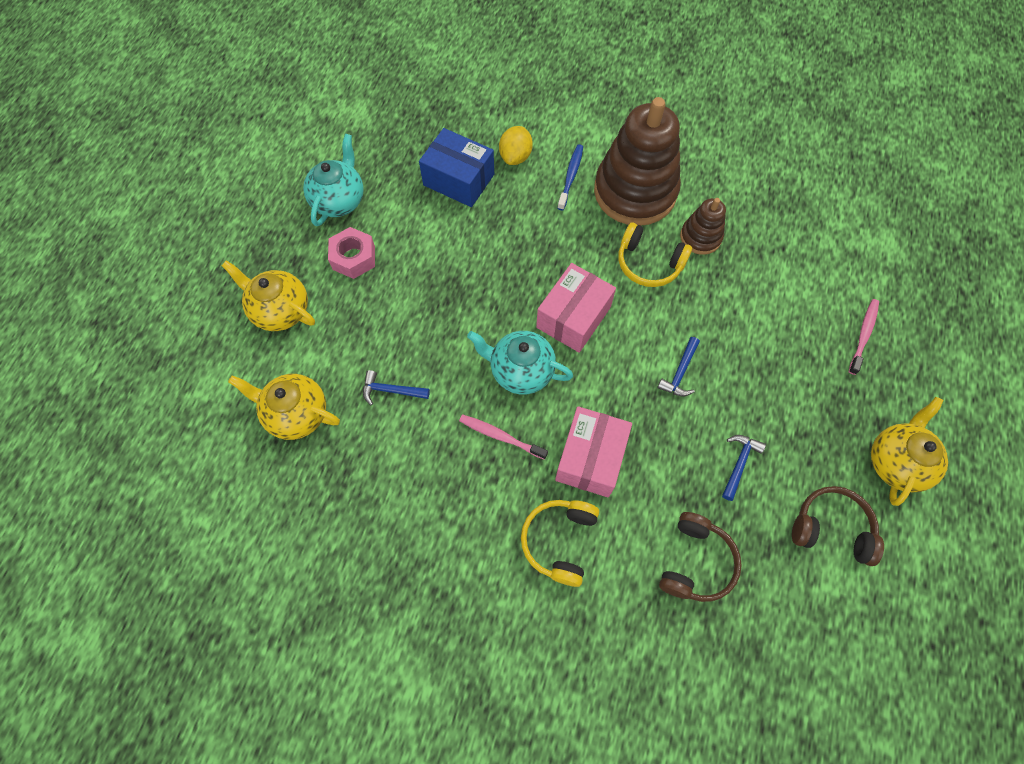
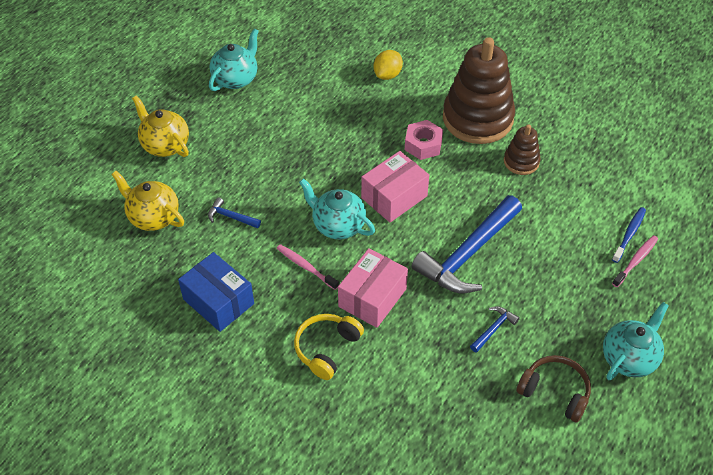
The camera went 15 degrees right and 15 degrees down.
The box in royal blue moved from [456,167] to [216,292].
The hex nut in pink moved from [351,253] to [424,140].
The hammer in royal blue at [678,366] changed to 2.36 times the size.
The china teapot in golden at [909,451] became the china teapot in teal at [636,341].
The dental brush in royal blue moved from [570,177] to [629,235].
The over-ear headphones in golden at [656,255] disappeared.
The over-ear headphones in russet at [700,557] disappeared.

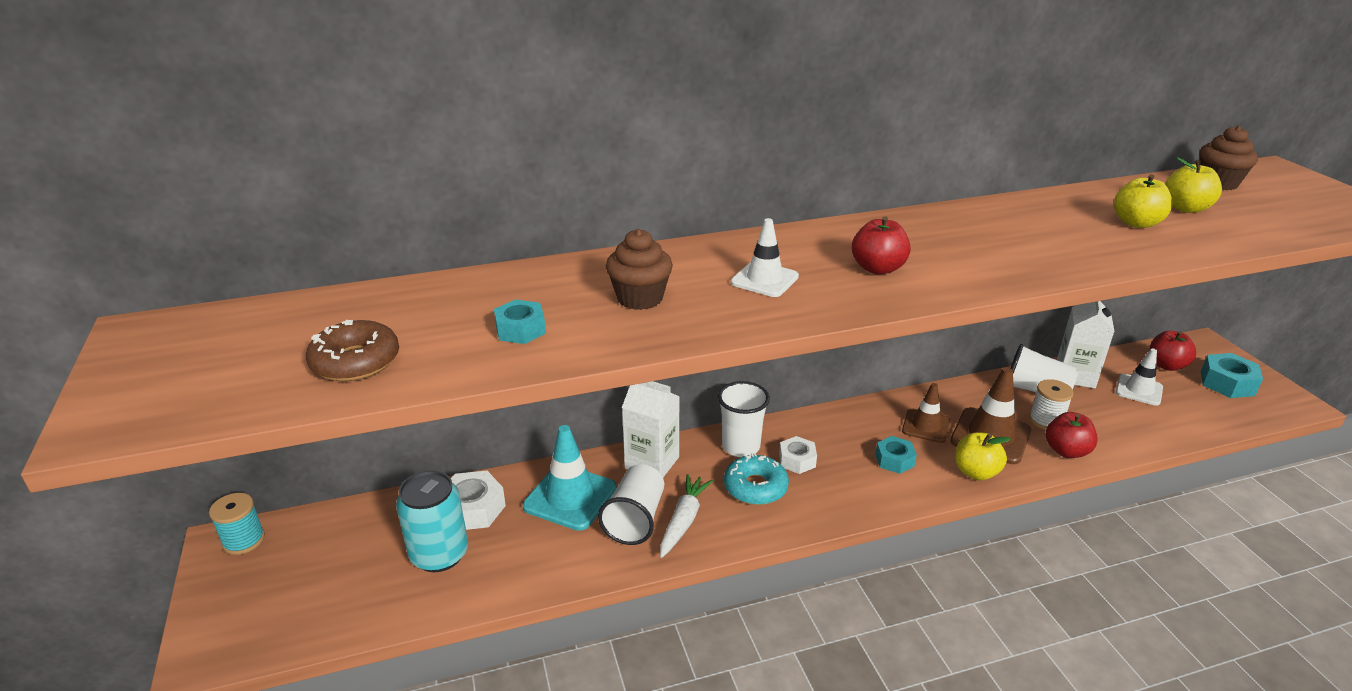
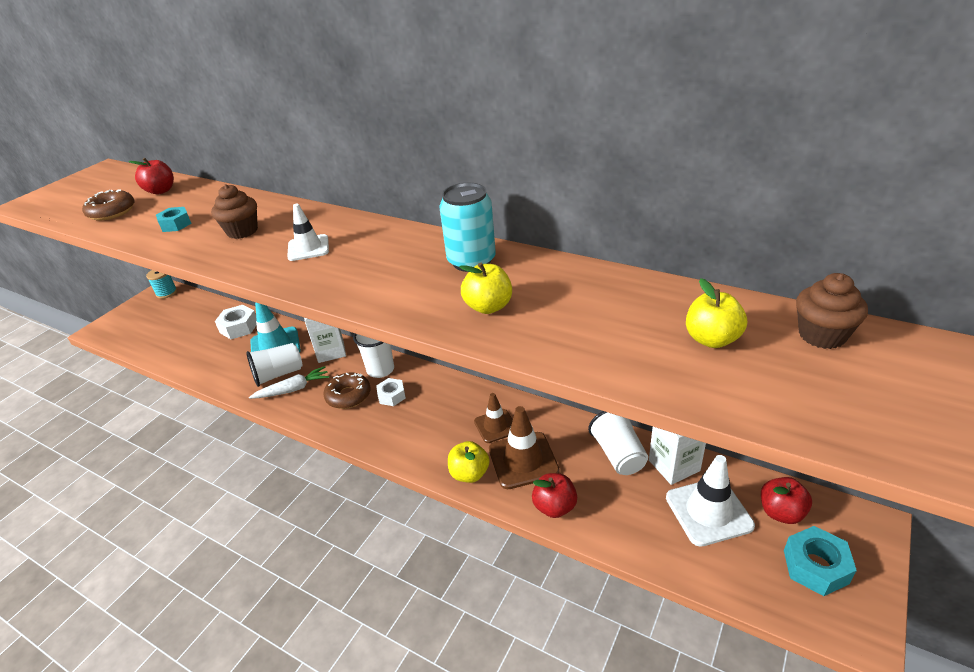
The camera went 50 degrees right and 5 degrees up.
The apple fruit in red moved from [881,245] to [151,176].
The glazed donut in teal at [756,479] became the glazed donut in russet at [347,391].
The soda can in teal moved from [432,521] to [467,227].
The apple fruit in golden moved from [1143,201] to [486,288].
The safety cone in pure white at [1139,377] changed to 1.55 times the size.
The hex nut in teal at [896,455] disappeared.
The spool in pure white at [1051,404] disappeared.

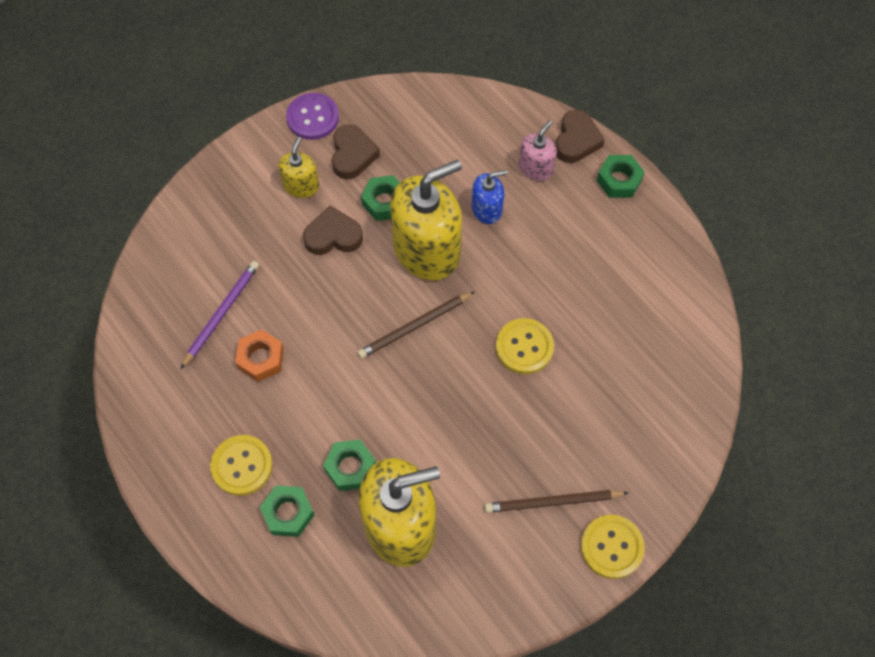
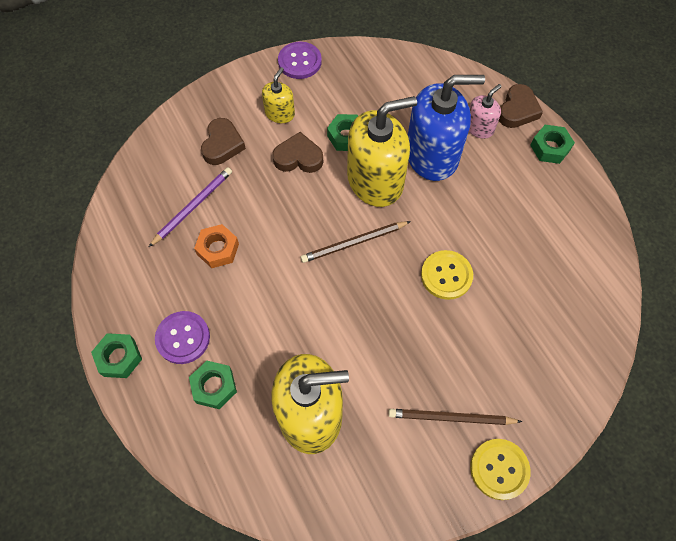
The camera went 10 degrees right and 0 degrees up.
The hex nut in green moved from [349,465] to [116,355].
The sewing button in golden at [241,465] became the sewing button in royal purple at [182,337].
The heart in russet moved from [356,151] to [223,141].
The soap dispenser in royal blue at [489,197] changed to 2.06 times the size.

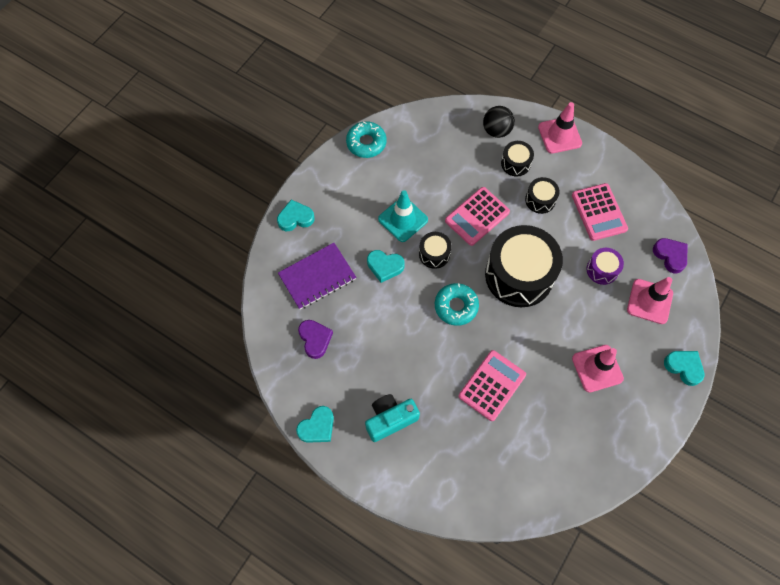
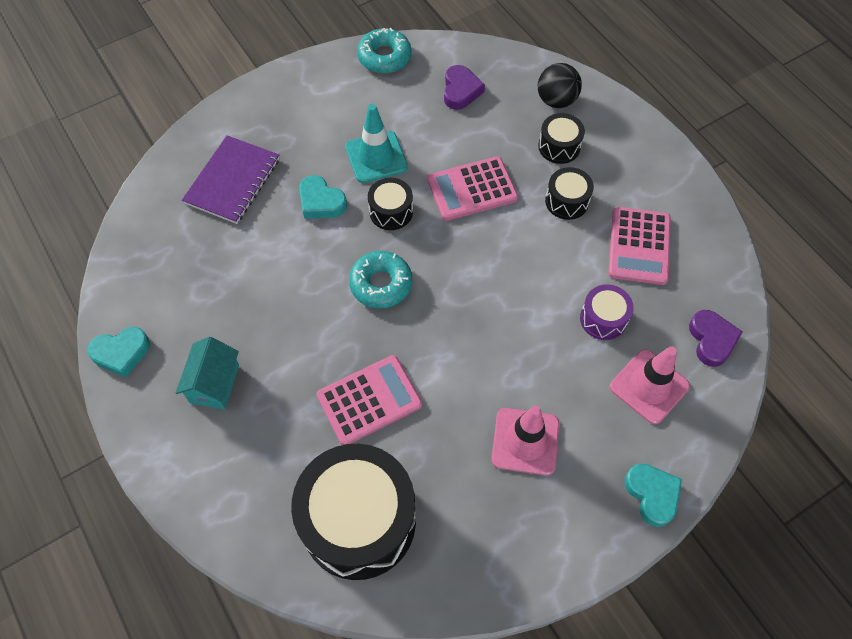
The camera went 25 degrees right and 5 degrees down.
The photo camera in teal at [392,418] was replaced by the house in teal at [207,373].
The notepad in royal purple at [317,276] turned 60 degrees counterclockwise.
The toy drum in jet-black moved from [524,266] to [353,512].
The heart in royal purple moved from [315,339] to [464,87].
The heart in teal at [296,215] disappeared.
The safety cone in pink at [560,128] disappeared.

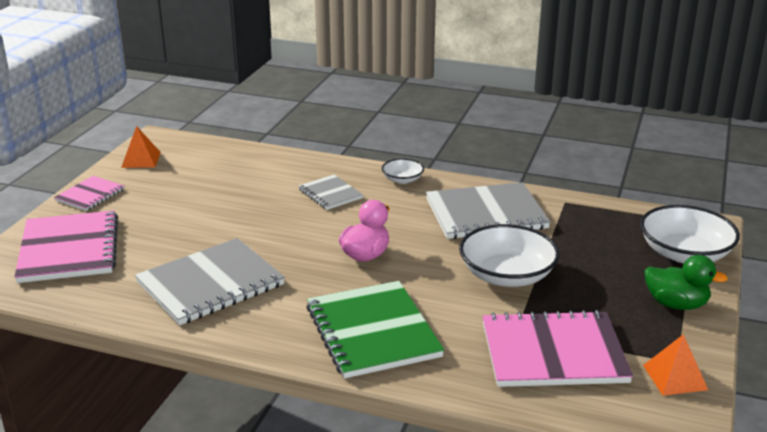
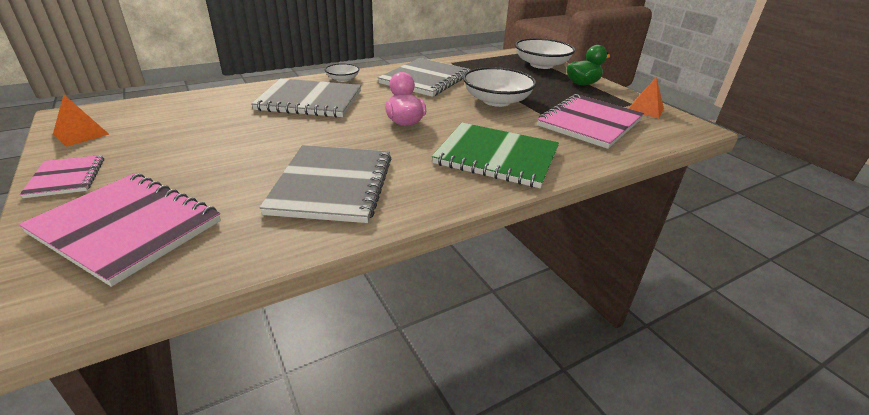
The camera went 50 degrees left and 5 degrees up.
The notepad in ash-grey at [331,192] changed to 1.88 times the size.

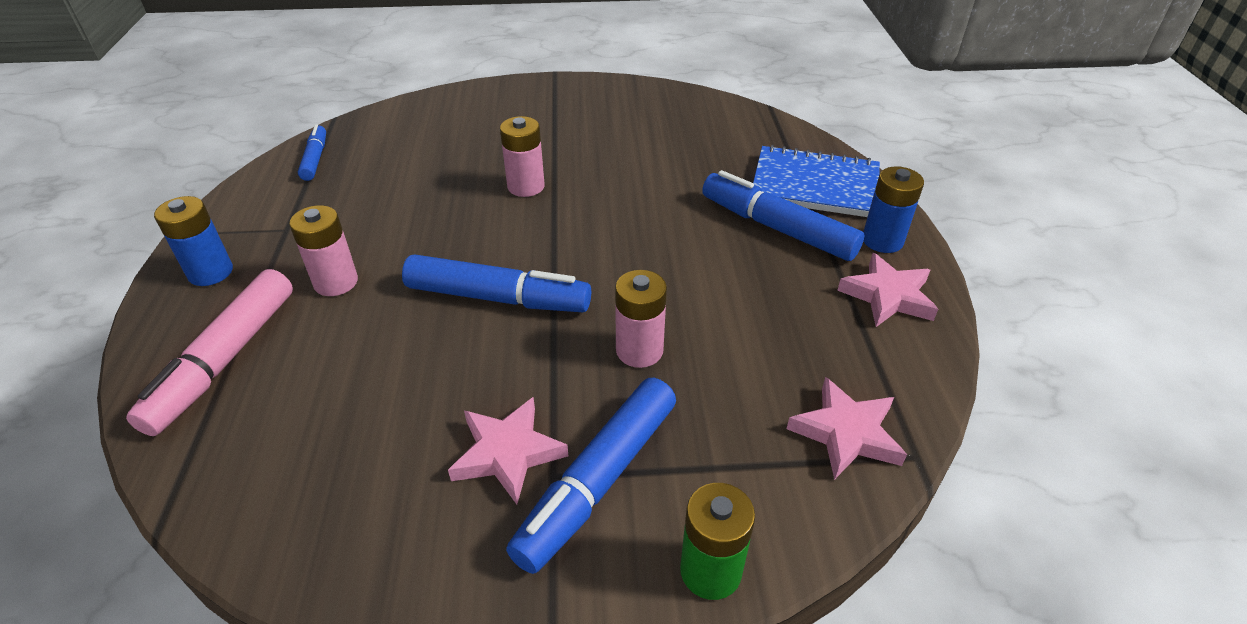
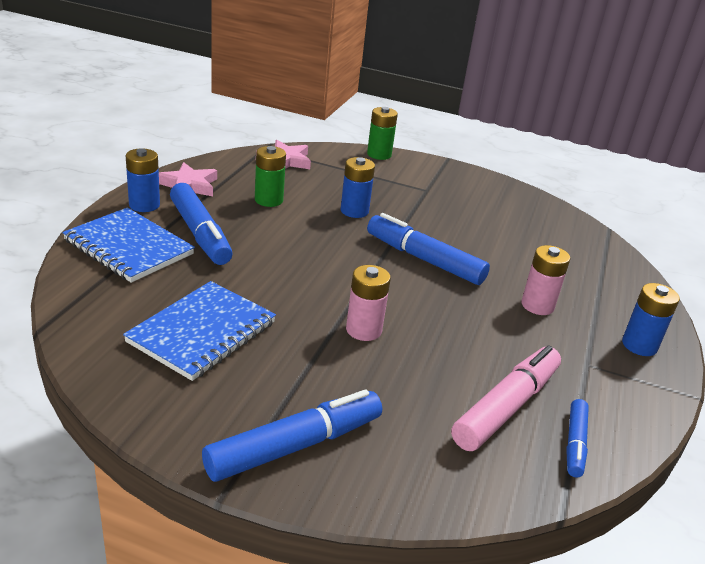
The camera went 160 degrees left and 10 degrees down.
The notepad in royal blue at [199,331] appeared.
The marker in royal blue moved from [591,476] to [292,435].
The battery in green at [270,176] appeared.
The battery in pink at [641,319] became the battery in royal blue at [358,187].
The marker in pink moved from [209,352] to [506,398].
The five-pointed star in pink at [508,450] disappeared.

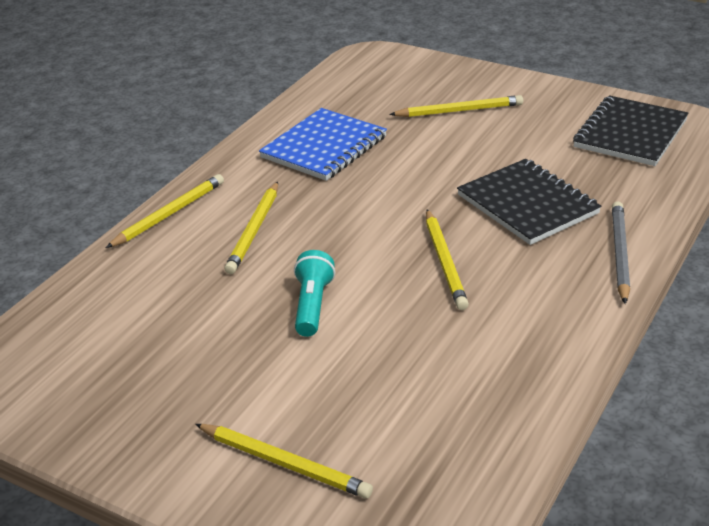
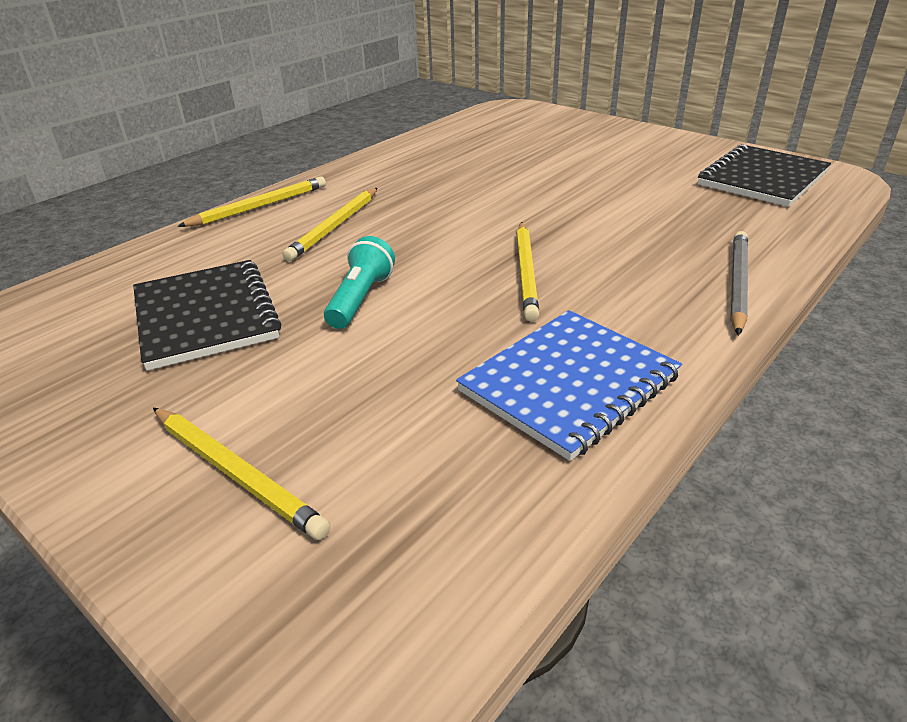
The camera went 10 degrees right and 0 degrees up.
The notepad in jet-black moved from [529,202] to [207,315].
The notepad in royal blue moved from [323,144] to [569,385].
The pencil in golden at [456,106] disappeared.

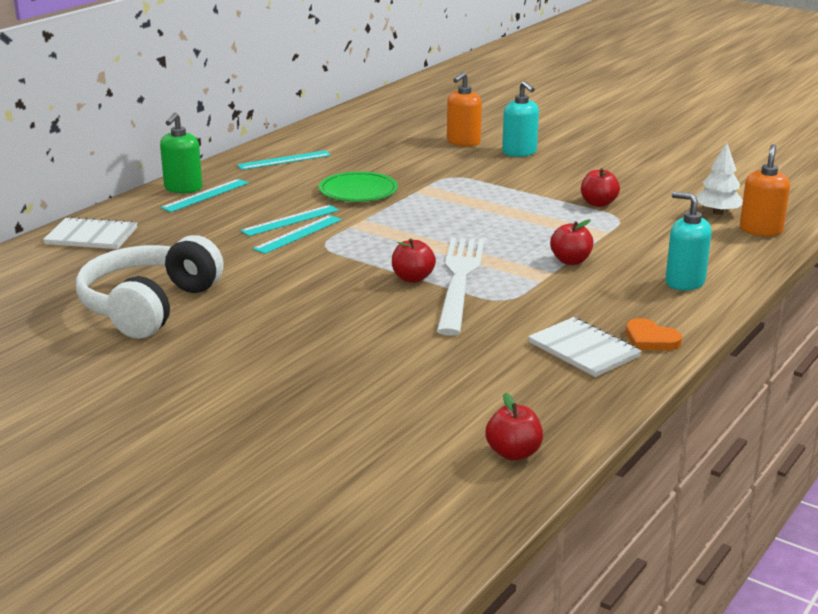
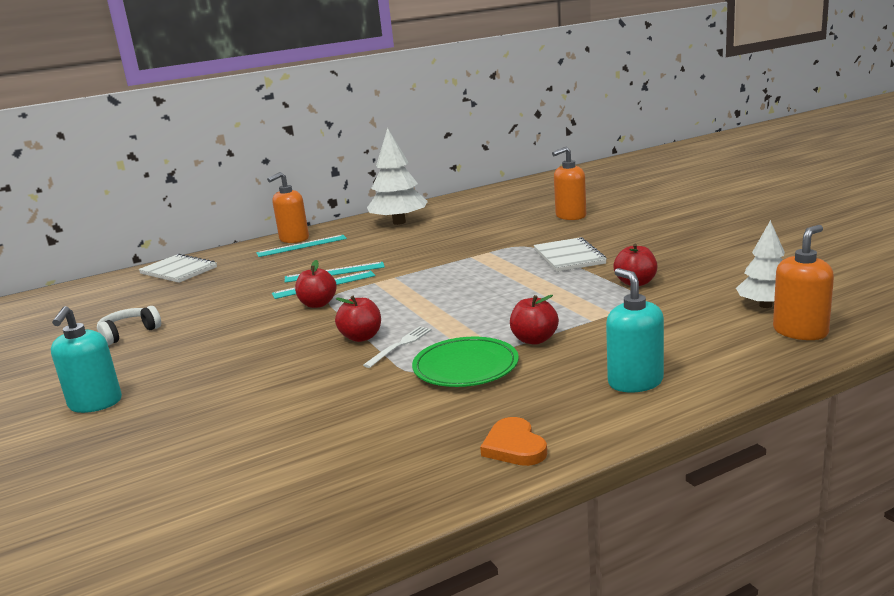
The camera went 30 degrees right and 5 degrees down.
The soap dispenser in teal moved from [520,119] to [86,359].
The over-ear headphones in pure white at [150,287] changed to 0.46 times the size.
The soap dispenser in green at [181,152] became the soap dispenser in orange-coloured at [288,207].
The apple fruit in red moved from [514,427] to [316,284].
The table fork in pure white at [460,287] changed to 0.42 times the size.
The measuring stick in teal at [284,160] was replaced by the toy tree in pure white at [397,176].
The flat dish in green moved from [358,186] to [465,362].
The notepad in pure white moved from [584,347] to [570,254].

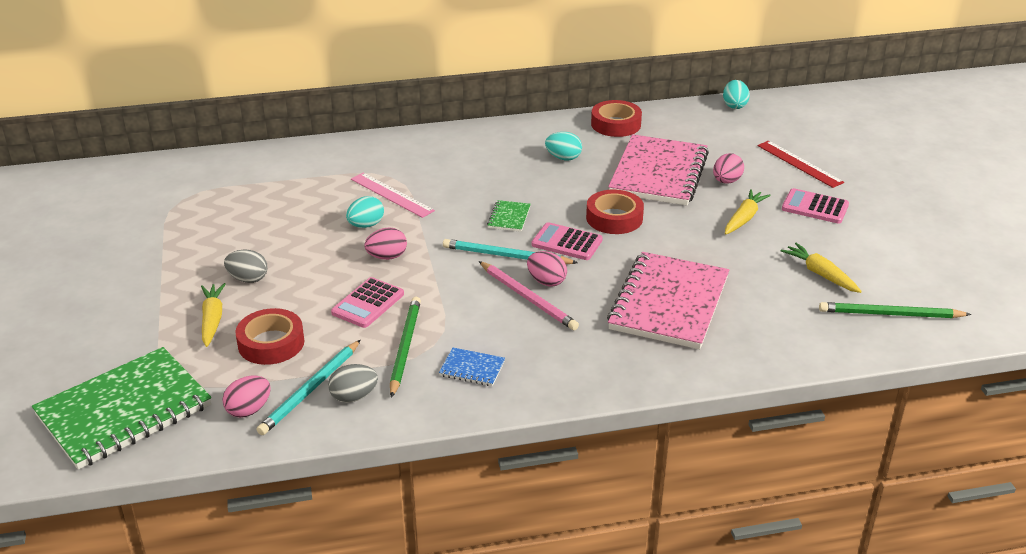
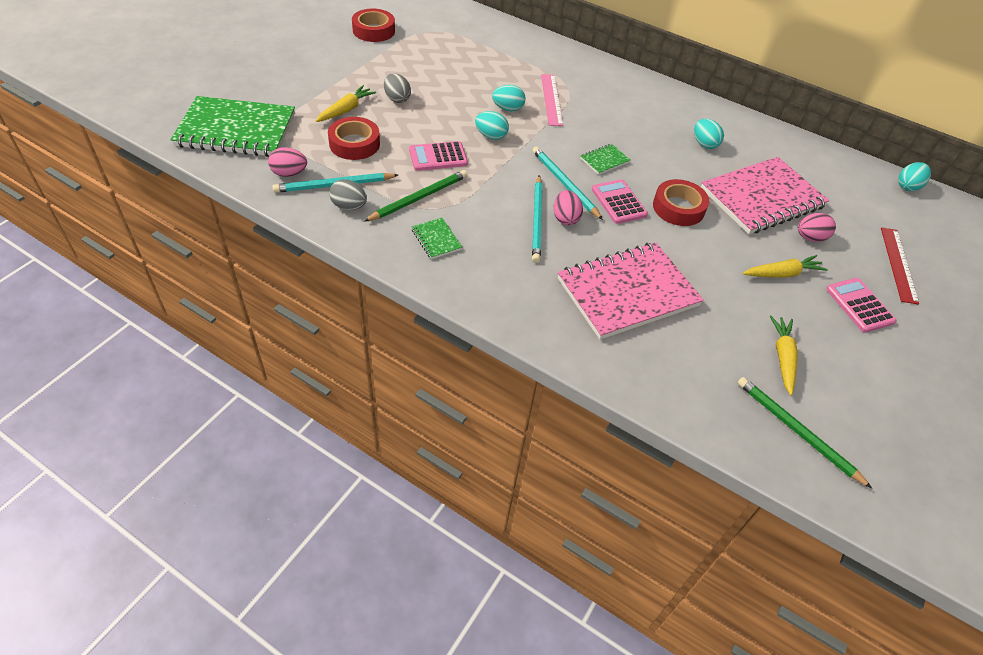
The camera went 40 degrees right and 15 degrees up.
The sticky tape in red moved from [616,118] to [373,25].
The notepad in royal blue at [472,367] became the notepad in green at [437,238].
The toy egg in pink at [385,243] became the toy egg in teal at [492,125].
The pencil in pink at [529,295] became the pencil in teal at [537,219].

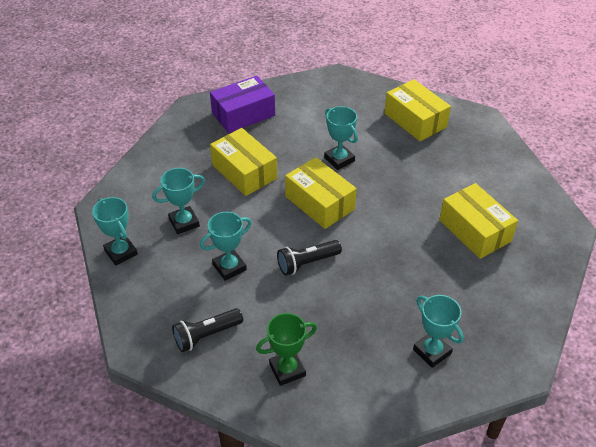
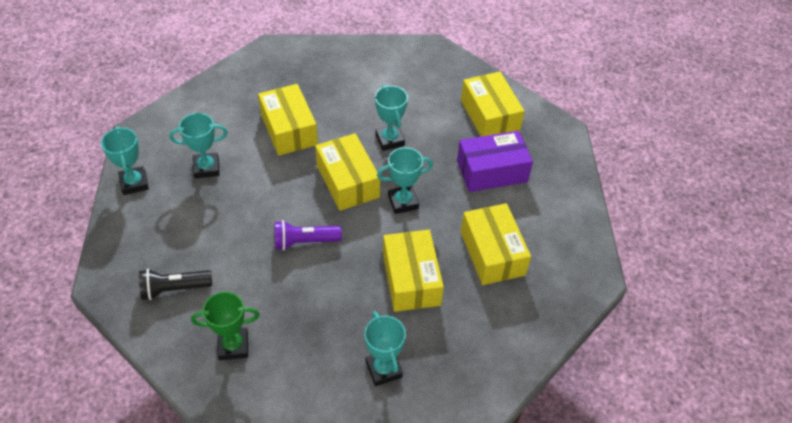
The camera went 15 degrees right and 5 degrees up.
The pocket torch in jet-black at [309,257] became the pocket torch in royal purple at [308,235].
The prize cup in teal moved from [226,246] to [405,180].
The box in golden at [413,271] appeared.
The box in royal purple moved from [242,104] to [495,161].

